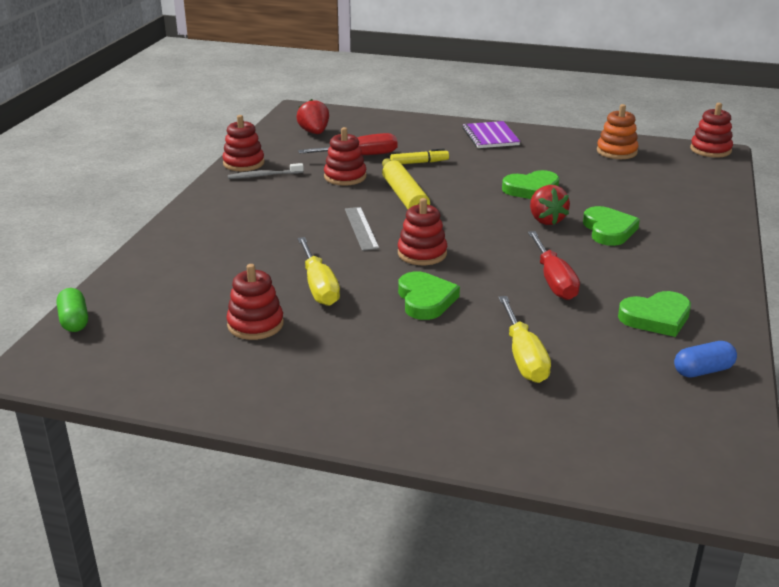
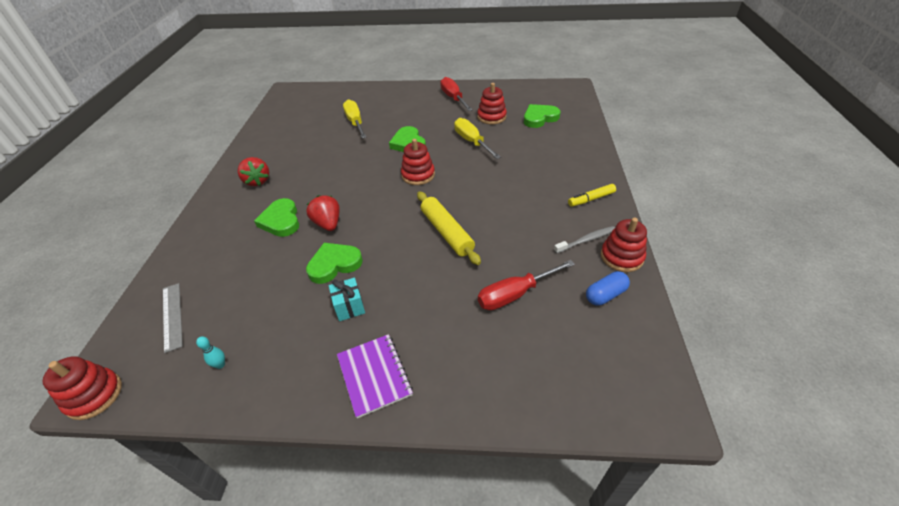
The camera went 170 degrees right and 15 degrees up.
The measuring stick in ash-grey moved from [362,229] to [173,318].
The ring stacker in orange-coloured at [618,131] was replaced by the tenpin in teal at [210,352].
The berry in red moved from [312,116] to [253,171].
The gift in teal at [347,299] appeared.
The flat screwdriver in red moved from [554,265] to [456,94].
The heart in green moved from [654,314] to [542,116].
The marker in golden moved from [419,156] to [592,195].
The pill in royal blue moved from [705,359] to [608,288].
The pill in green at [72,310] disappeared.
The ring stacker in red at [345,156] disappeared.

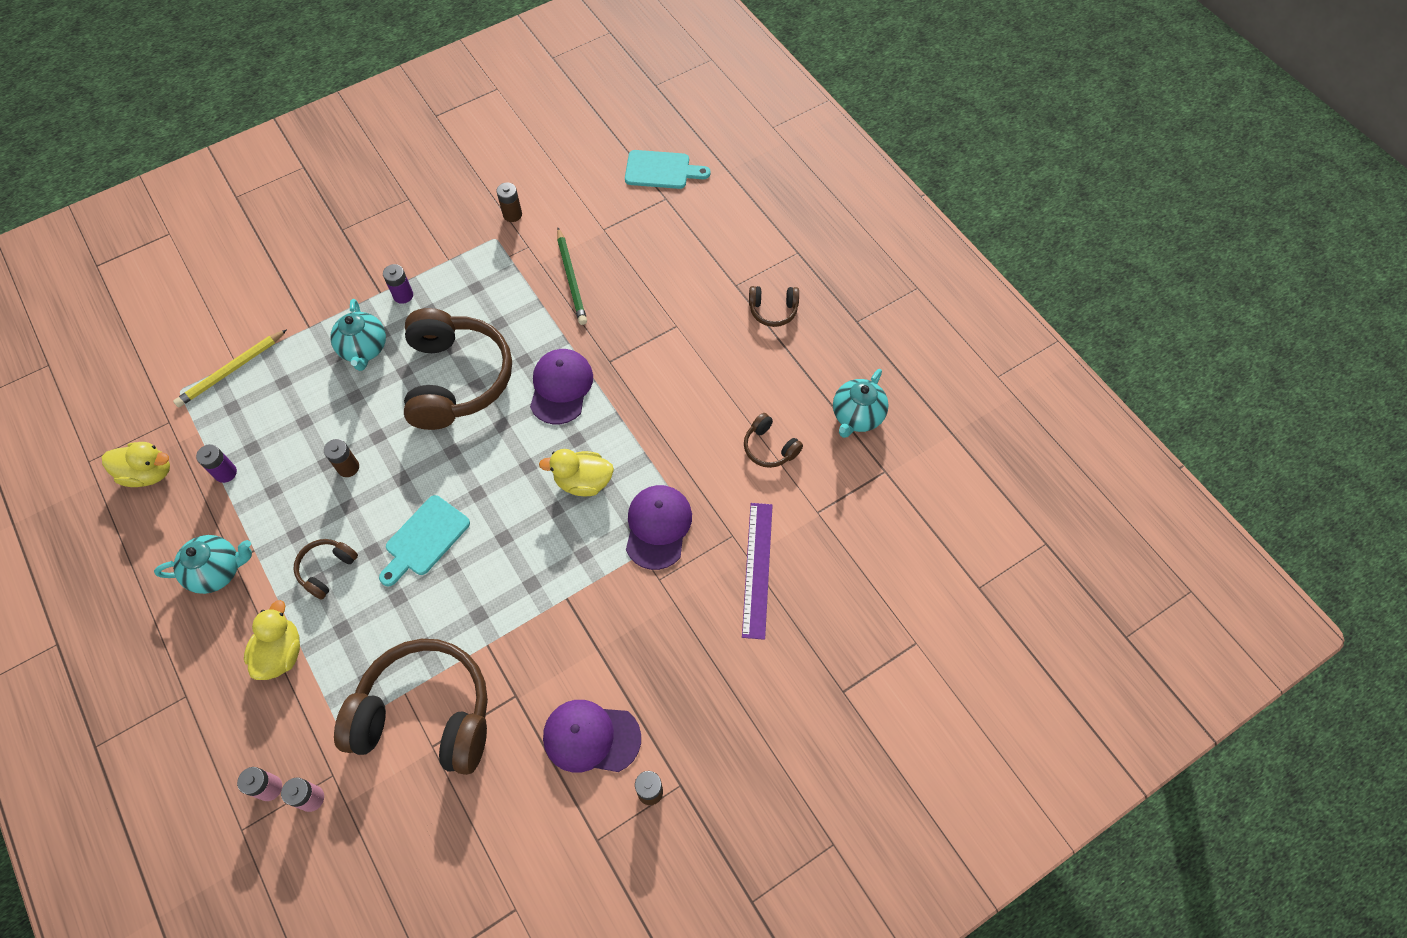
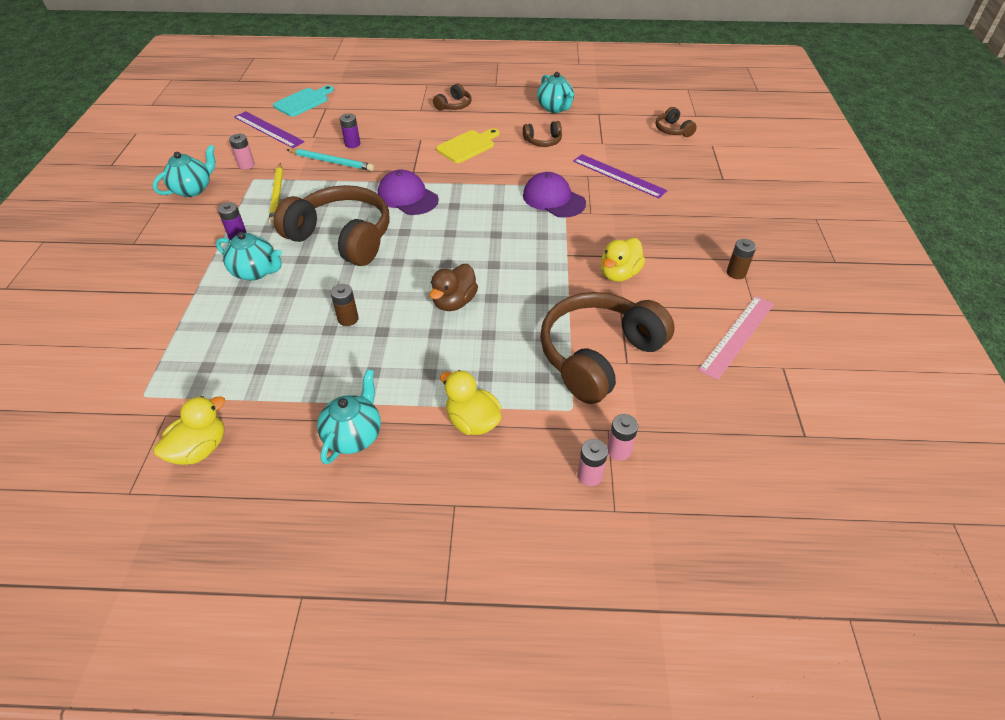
The camera went 55 degrees left and 15 degrees down.
The china teapot in teal at [183,170] appeared.
The battery in russet at [509,202] became the battery in pink at [242,151].
The measuring stick in royal purple at [269,129] appeared.
The pencil in golden moved from [230,368] to [276,194].
The pencil in green at [572,276] became the pencil in teal at [330,160].
The battery in royal purple moved from [216,463] to [350,130].
The bread board in teal at [424,540] was replaced by the rubber duck in russet at [454,287].
The bread board in golden at [468,145] appeared.
The rubber duck in golden moved from [576,472] to [623,260].
The over-ear headphones in russet moved from [325,569] to [676,122].
The measuring stick in pink at [736,338] appeared.
The baseball cap in royal purple at [592,736] disappeared.

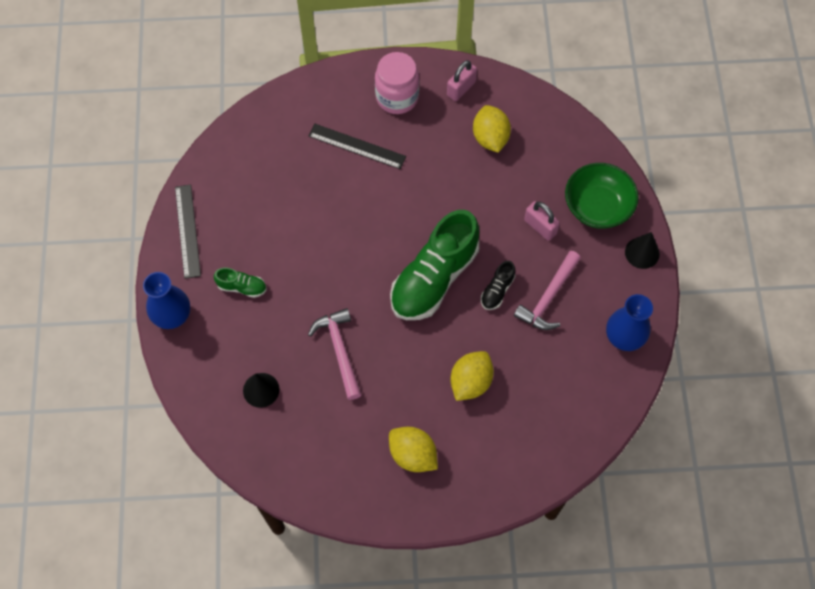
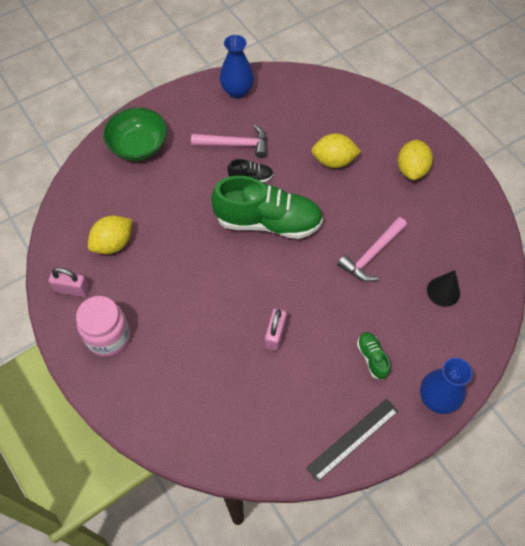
The camera went 120 degrees left and 5 degrees down.
The small lock in pink moved from [542,221] to [276,330].
The measuring stick in jet-black at [357,146] disappeared.
The solid cone in jet-black at [642,250] disappeared.

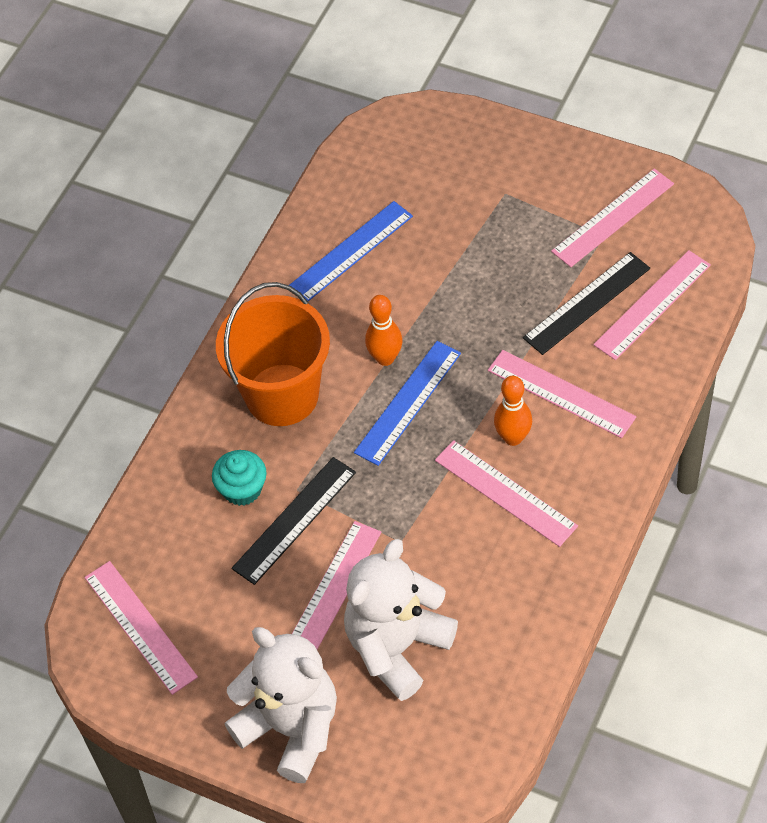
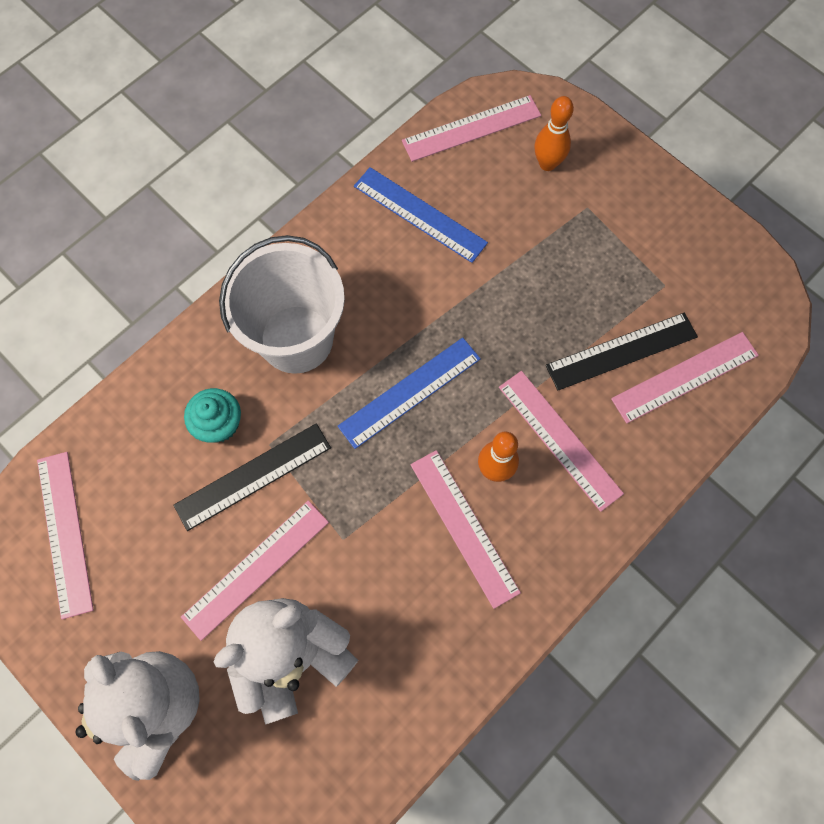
The camera went 15 degrees right and 15 degrees up.
The pail in orange-coloured at [273,354] became the pail in pure white at [282,304].
The measuring stick in royal blue at [351,251] turned 60 degrees clockwise.
The measuring stick in pink moved from [612,217] to [471,128].
The tenpin in orange-coloured moved from [383,330] to [554,133].

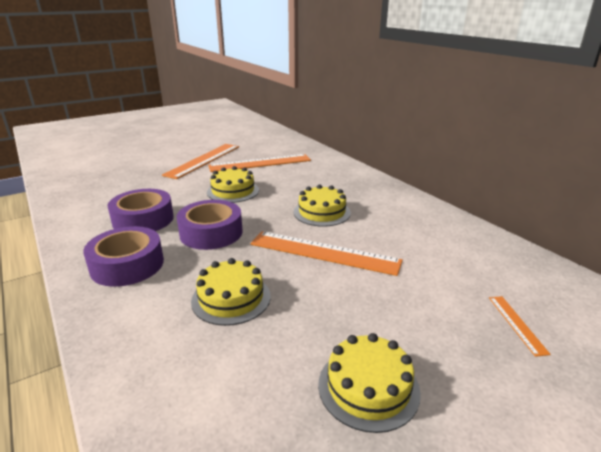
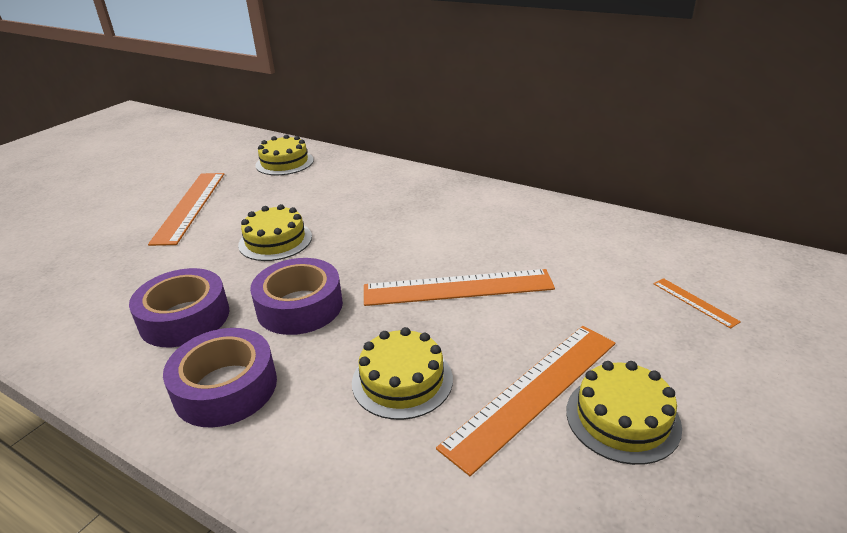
The camera went 25 degrees left and 5 degrees up.
The layer cake in golden moved from [322,206] to [285,155].
The measuring stick in orange-coloured moved from [259,163] to [525,401].

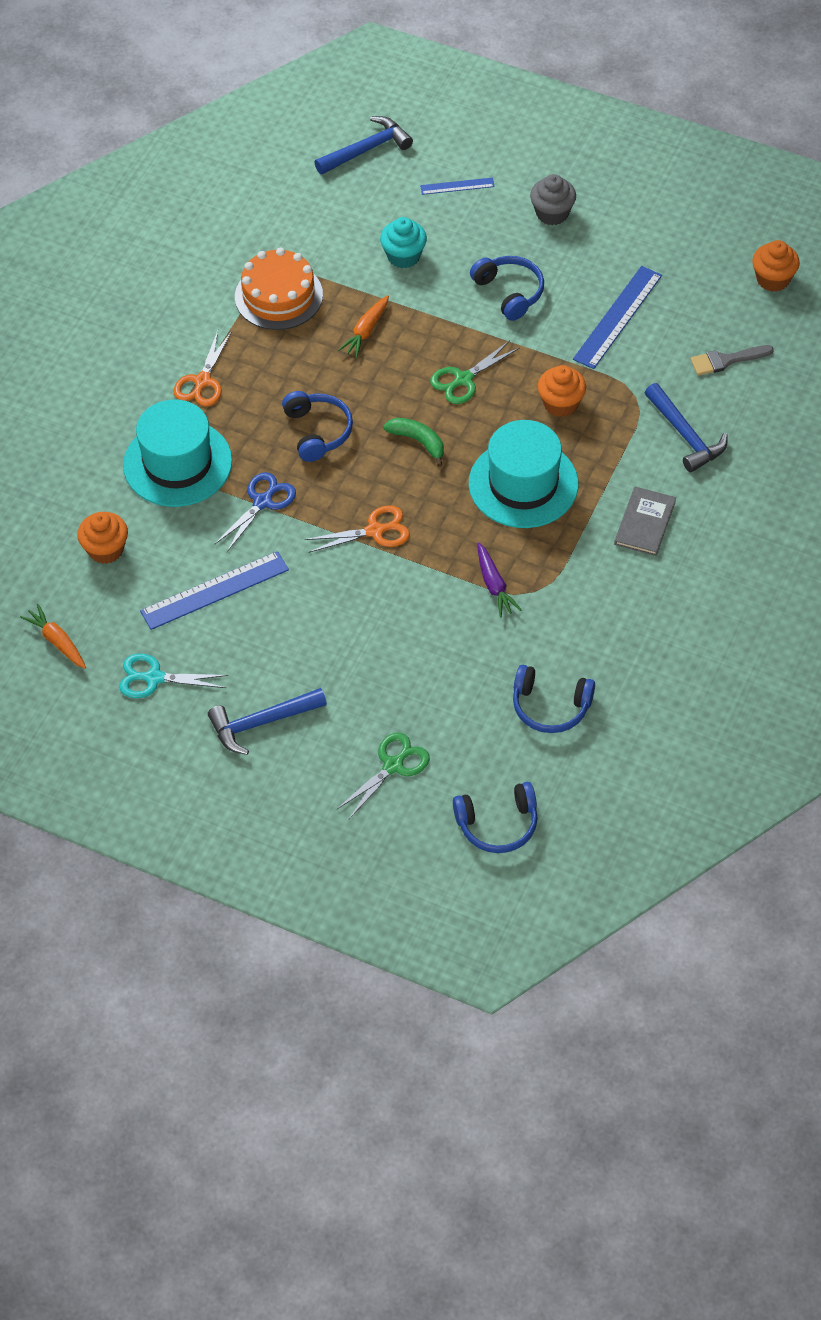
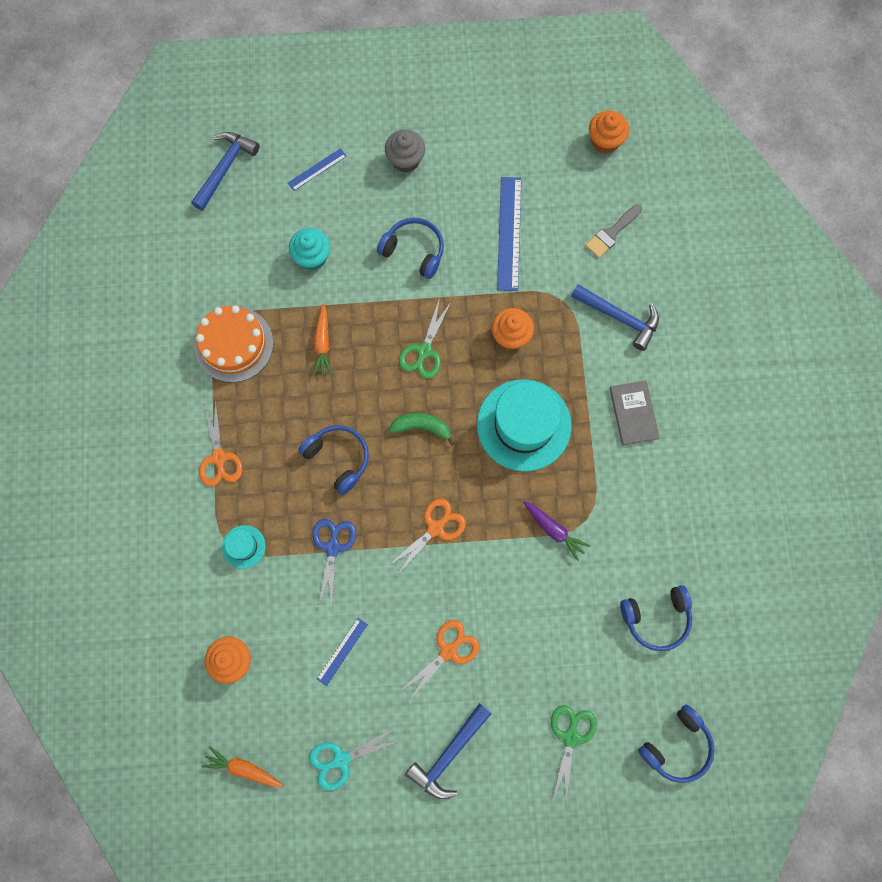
The camera went 30 degrees left and 20 degrees up.
The hat in teal at [177,453] changed to 0.45 times the size.
The measuring stick in royal blue at [214,590] changed to 0.54 times the size.
The pair of scissors in orange-coloured at [439,661] appeared.

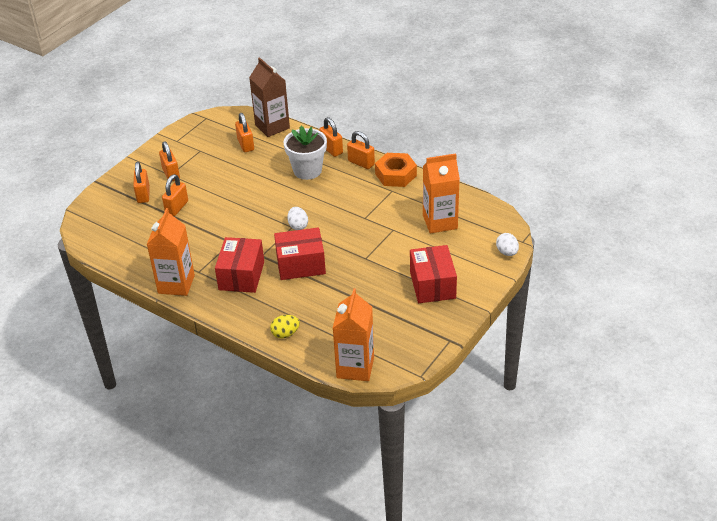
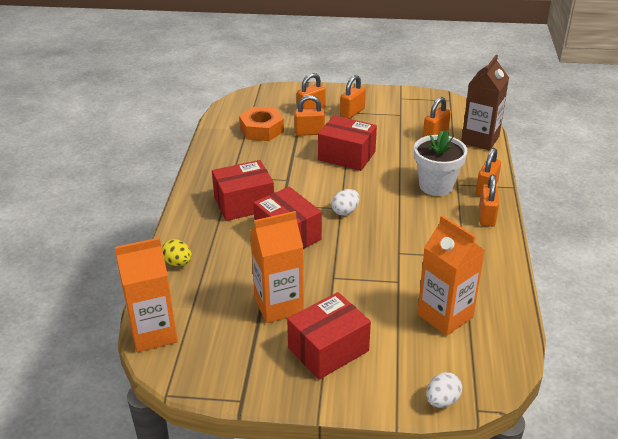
The camera went 60 degrees right and 5 degrees down.
The hex nut in orange-coloured moved from [396,170] to [261,124].
The milk carton in orange-coloured moved from [171,252] to [277,267].
The box in red at [347,143] appeared.

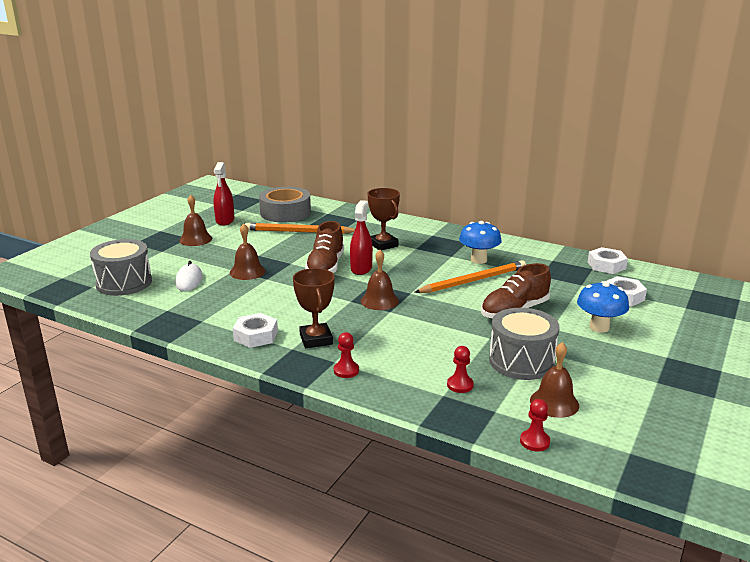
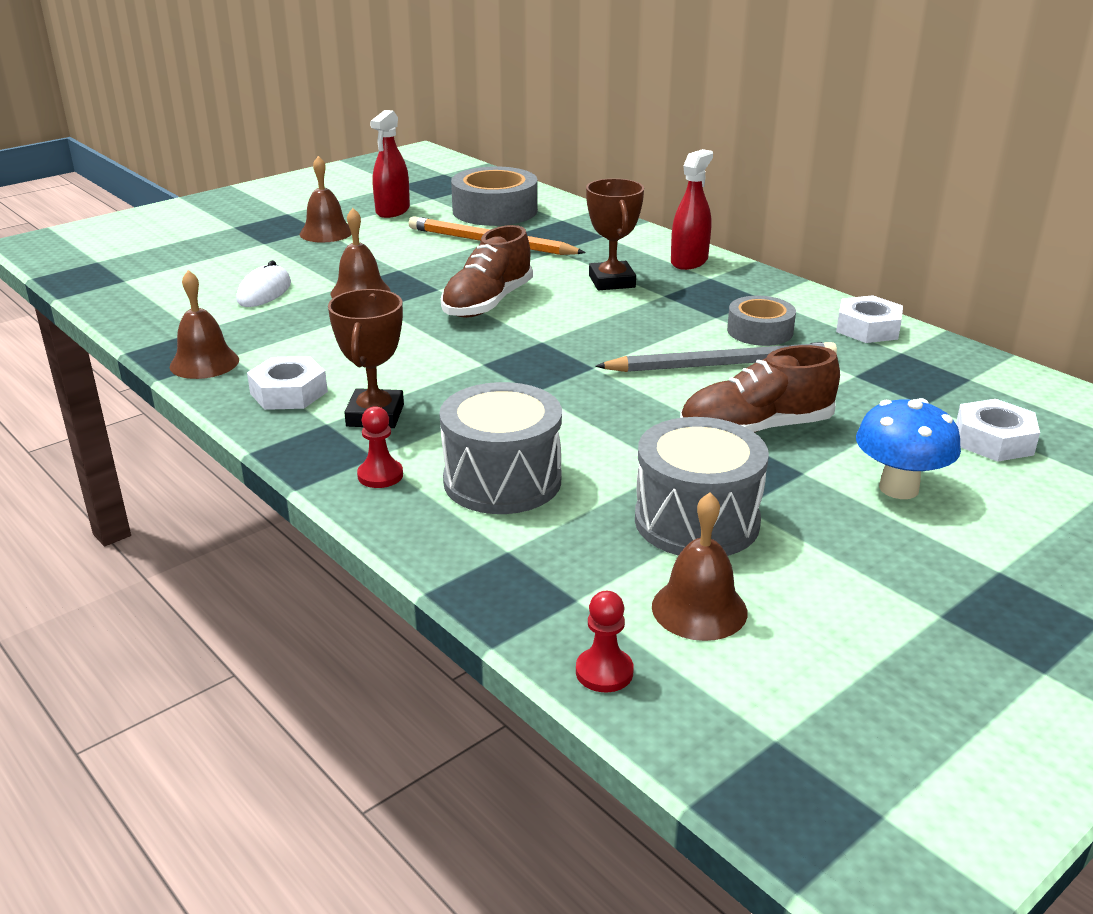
The camera went 20 degrees right and 5 degrees up.
The bell in russet moved from [380,280] to [204,324].
The toy drum in ash-grey moved from [121,267] to [500,448].
The pencil in orange-coloured at [470,276] became the pencil in ash-grey at [716,357].
The spray cleaner in red moved from [361,237] to [692,209].
The mushroom in royal blue at [480,242] was replaced by the sticky tape in ash-grey at [761,321].
The hex nut in pure white moved from [608,260] to [869,319].
The game pawn in red at [460,369] disappeared.

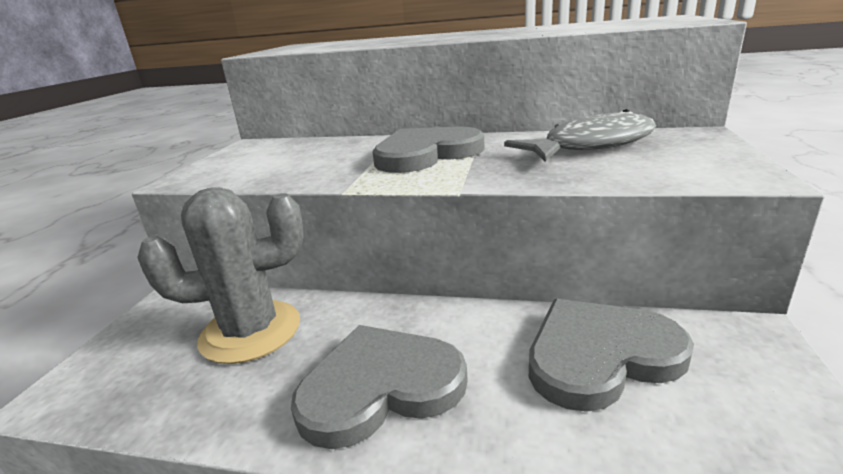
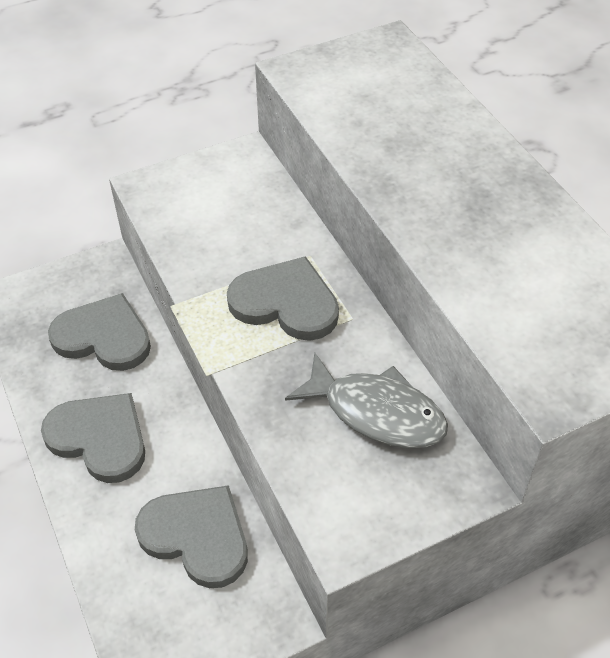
The camera went 50 degrees right and 25 degrees up.
The cactus in ash-grey at [220,275] was replaced by the heart in ash-grey at [99,332].

